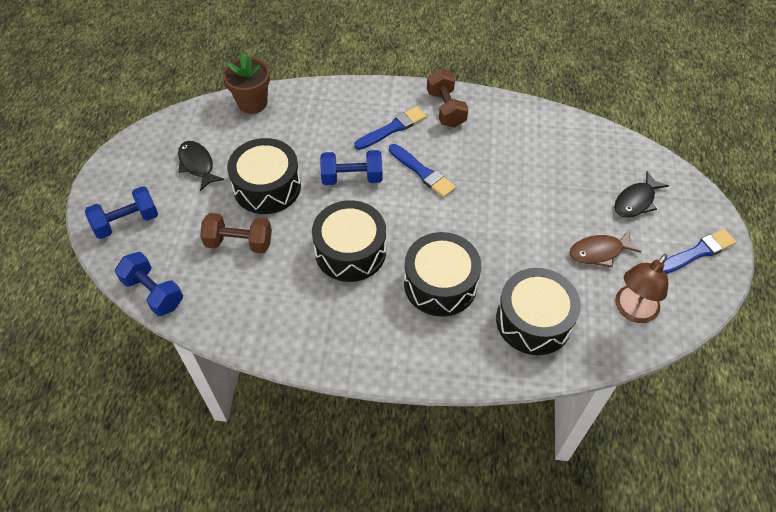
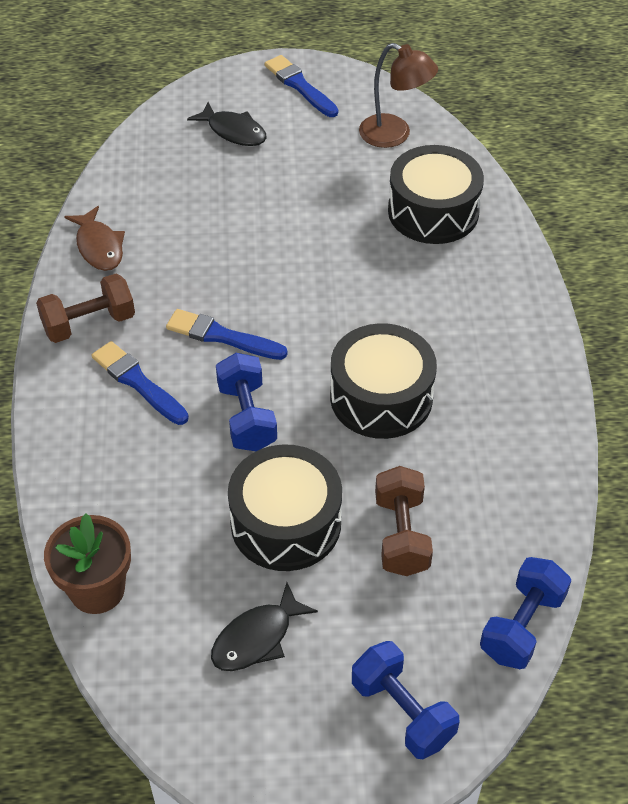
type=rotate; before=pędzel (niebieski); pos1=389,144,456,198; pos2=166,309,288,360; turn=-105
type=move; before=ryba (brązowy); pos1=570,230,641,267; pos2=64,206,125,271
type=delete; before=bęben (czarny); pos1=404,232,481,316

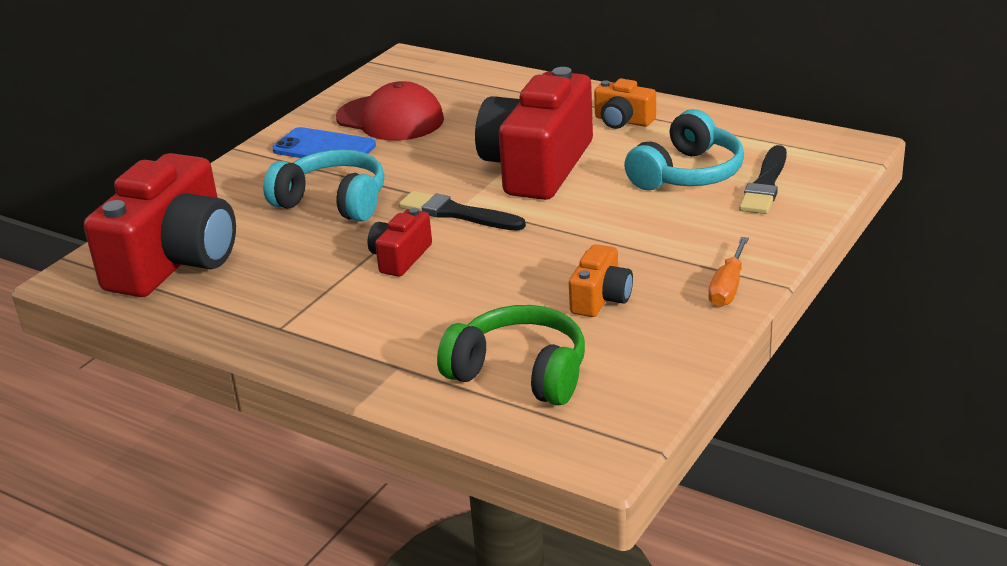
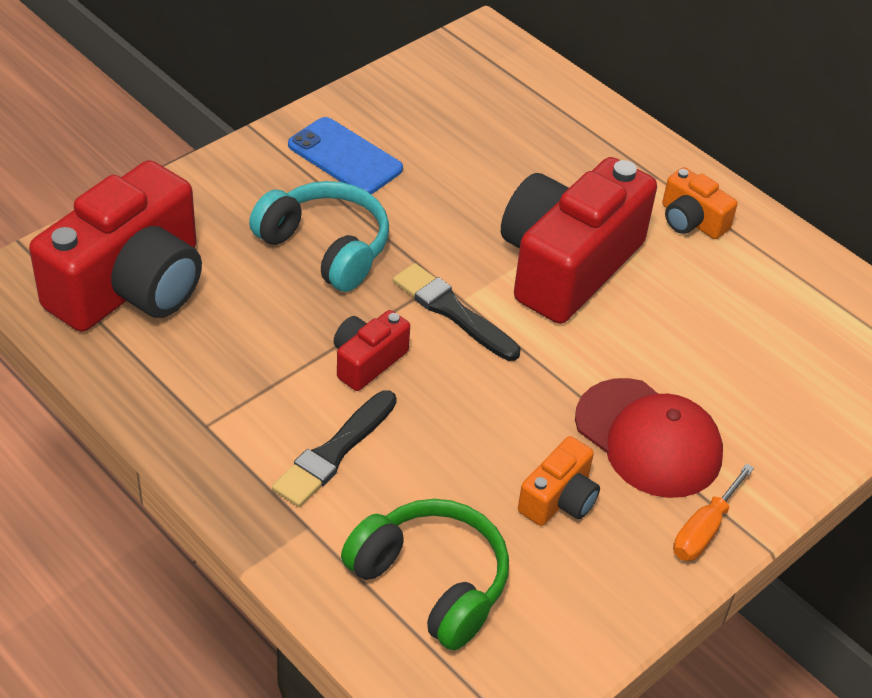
type=move; before=czapka (czerwony); pos1=336,81,444,141; pos2=575,378,723,498
type=delete; before=słuchawki (turkusowy); pos1=624,109,744,190
type=move; before=pędzel (czarny); pos1=739,145,787,214; pos2=272,390,397,507

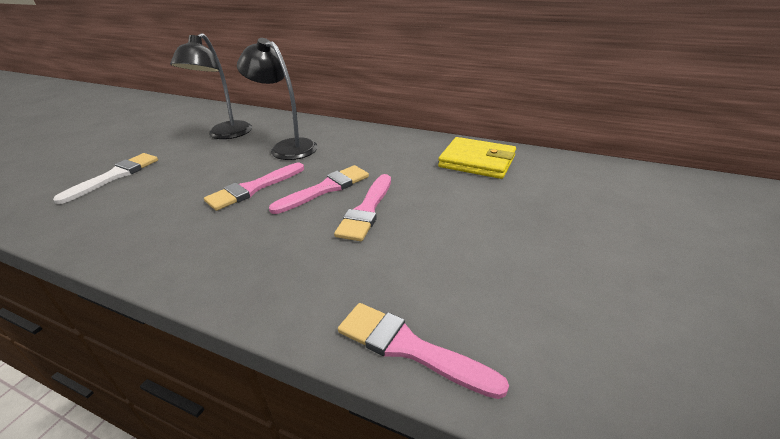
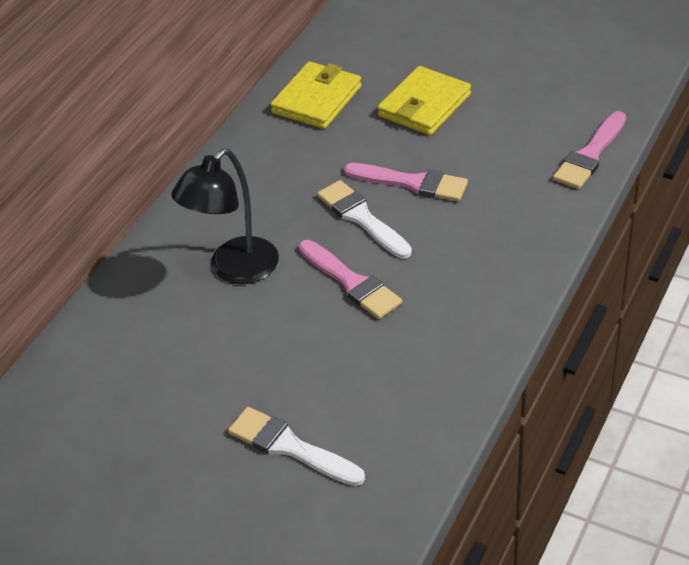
type=delete; before=lampka (czarny); pos1=170,33,252,139
type=recolor; before=pędzel (różowy); after=pędzel (biały); pos1=269,165,369,214; pos2=317,180,412,259
type=insert; after=portfel (żółty); pos2=377,66,471,135

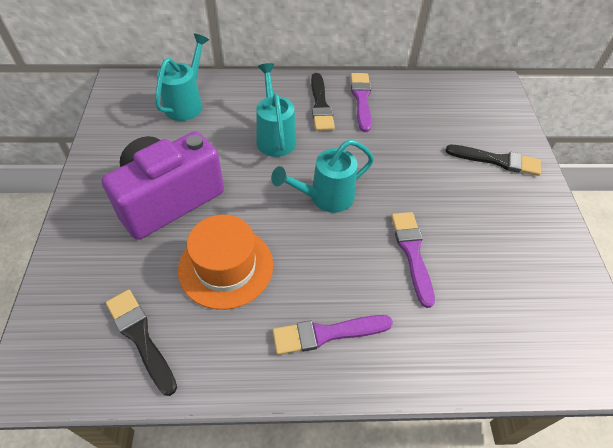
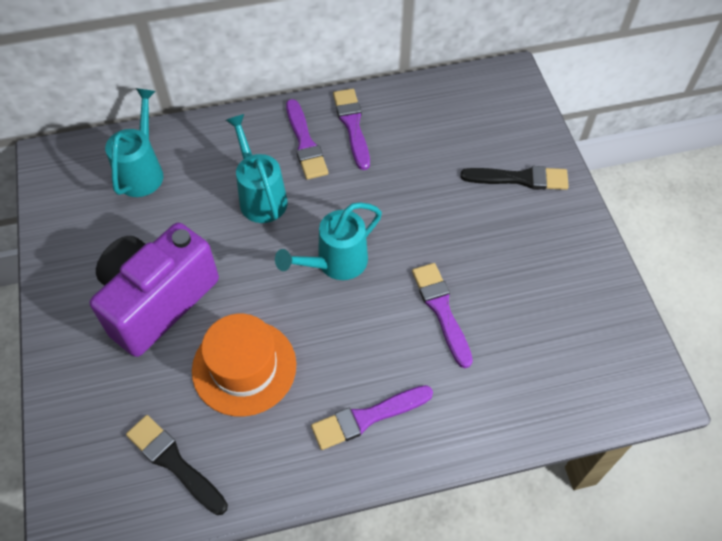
type=recolor; before=pędzel (czarny); after=pędzel (fioletowy); pos1=311,73,335,131; pos2=286,99,328,180

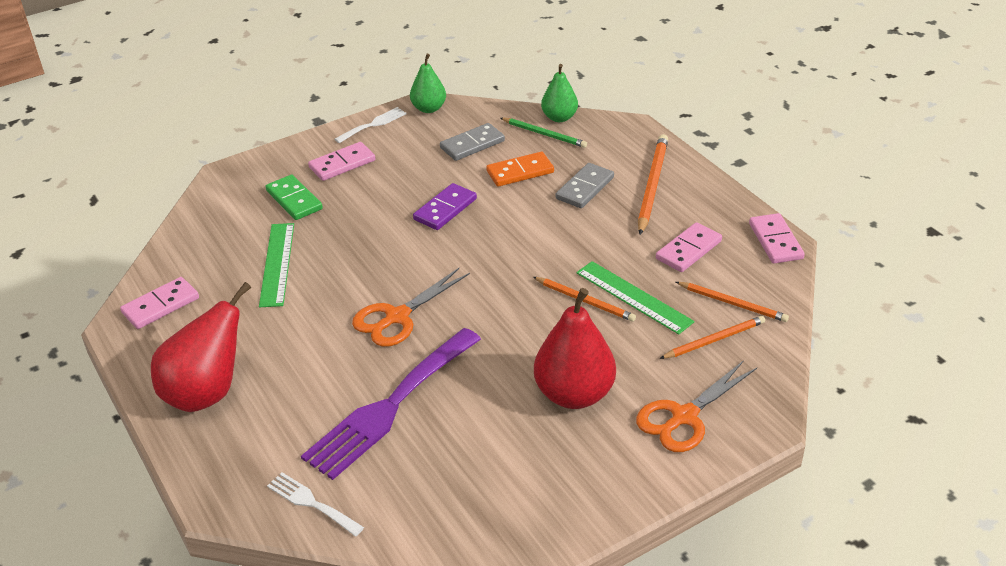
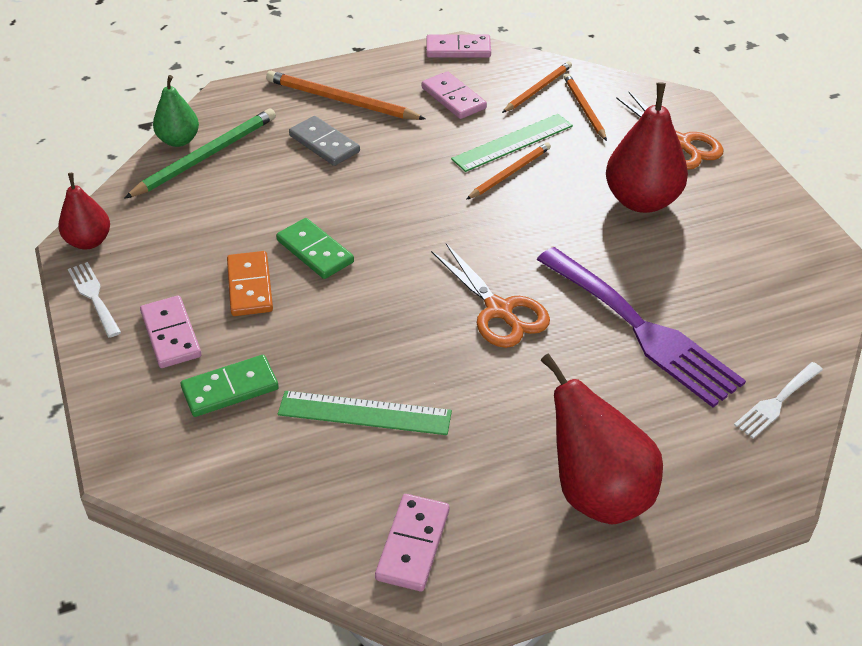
type=recolor; before=gruszka (zielony); after=gruszka (czerwony); pos1=410,54,446,113; pos2=58,173,110,249
type=resize; before=ołówek (zielony); pos1=501,118,587,148; pos2=124,108,276,199; scale=1.57
type=delete; before=kostka domina (szary); pos1=440,123,505,161
type=move; before=kostka domina (pomarańczowy); pos1=486,152,554,187; pos2=227,251,273,316
type=recolor; before=kostka domina (fioletowy); after=kostka domina (zielony); pos1=413,183,477,230; pos2=276,218,354,279
type=rotate; before=kostka domina (różowy); pos1=120,277,199,329; pos2=375,494,450,591; turn=45

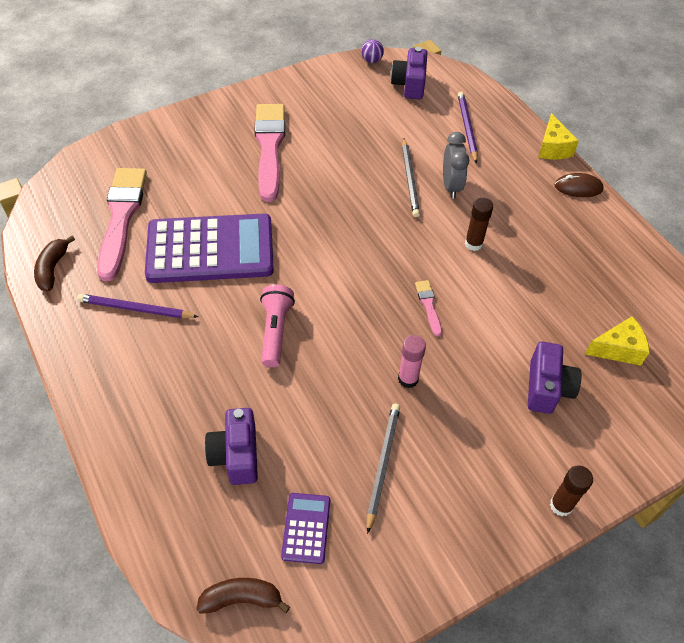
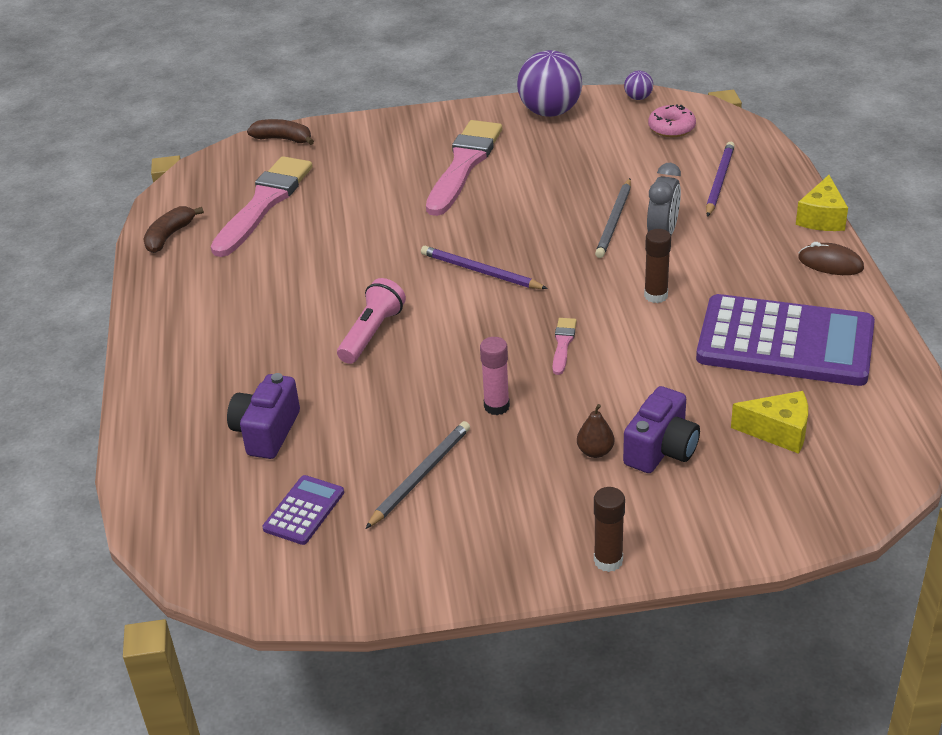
type=replace; before=aparat fotograficzny (fioletowy); after=donut (różowy); pos1=391,47,427,99; pos2=648,104,696,137
type=move; before=kalkulator (fioletowy); pos1=145,214,274,283; pos2=696,294,875,386
type=move; before=ołówek (fioletowy); pos1=77,294,198,318; pos2=421,246,548,289
type=move; before=banan (brązowy); pos1=196,578,290,614; pos2=247,119,314,145
type=insert; after=piłka (fioletowy); pos2=517,50,582,117
type=insert; after=gruszka (brązowy); pos2=577,404,614,458

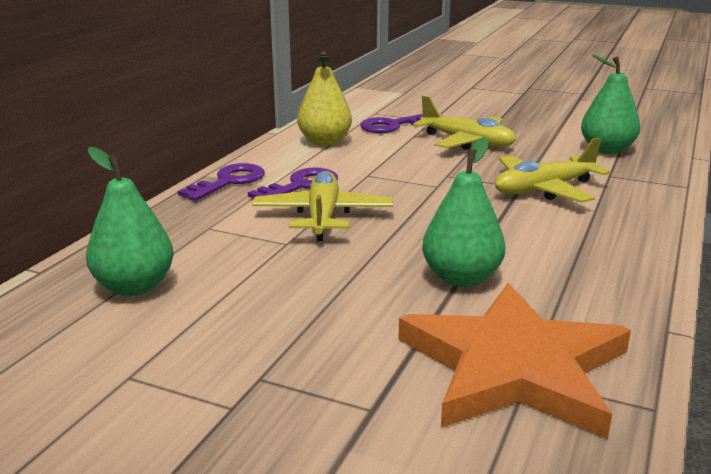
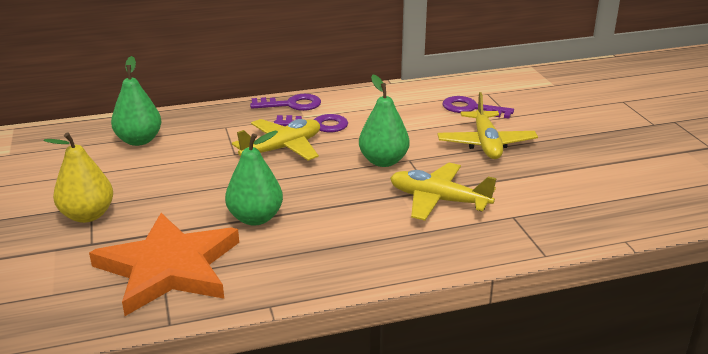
type=move; before=gruszka (żółty); pos1=297,51,352,146; pos2=44,132,113,223
type=move; before=gruszka (zielony); pos1=581,54,640,154; pos2=359,74,410,167

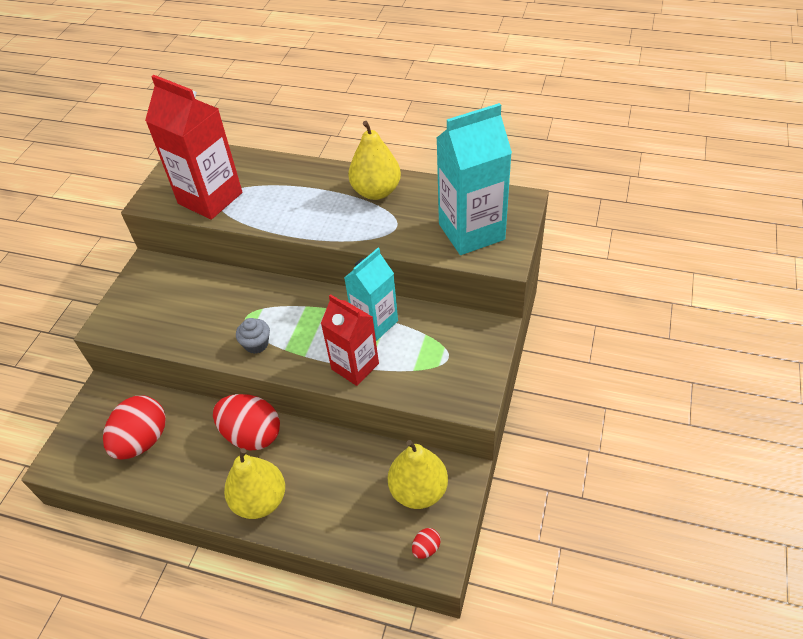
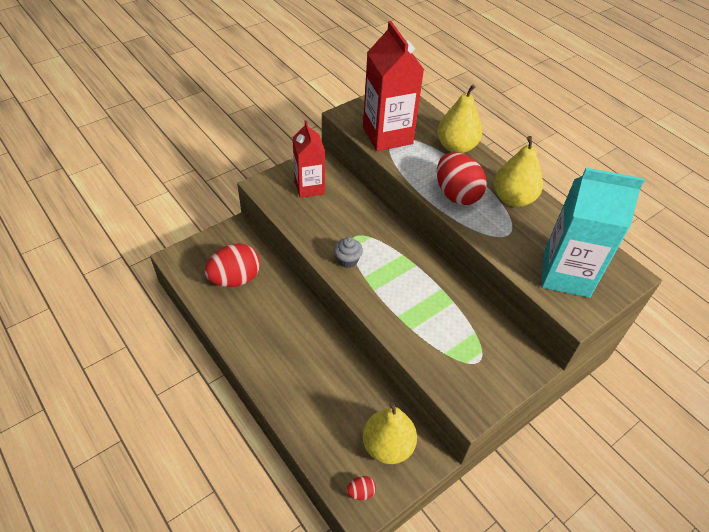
type=delete; before=karton mleka (turkusowy); pos1=344,248,398,341
type=move; before=karton mleka (czerwony); pos1=321,294,379,386; pos2=293,121,325,198
type=move; before=jajko (czerwony); pos1=213,394,280,451; pos2=437,152,487,205
type=move; before=gruszka (żółty); pos1=224,448,285,519; pos2=437,84,482,153

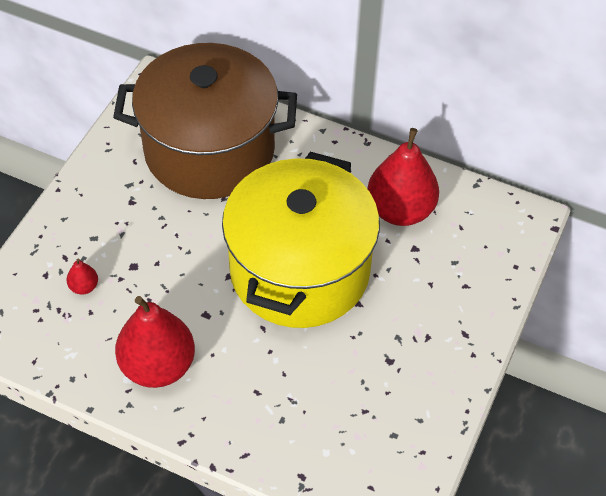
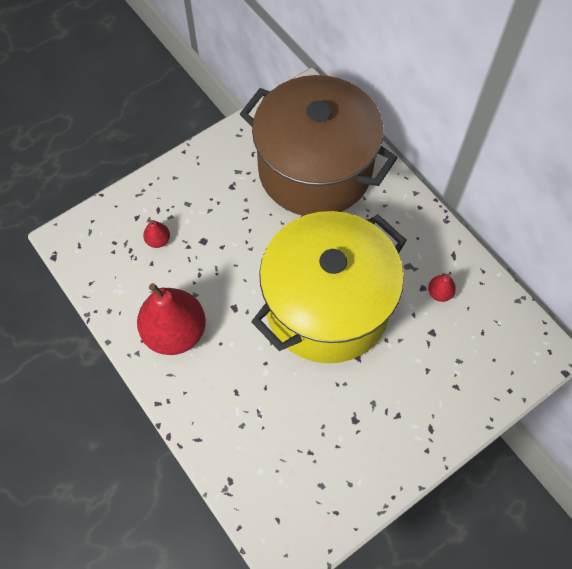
type=resize; before=gruszka (czerwony); pos1=367,128,439,226; pos2=428,272,456,302; scale=0.42

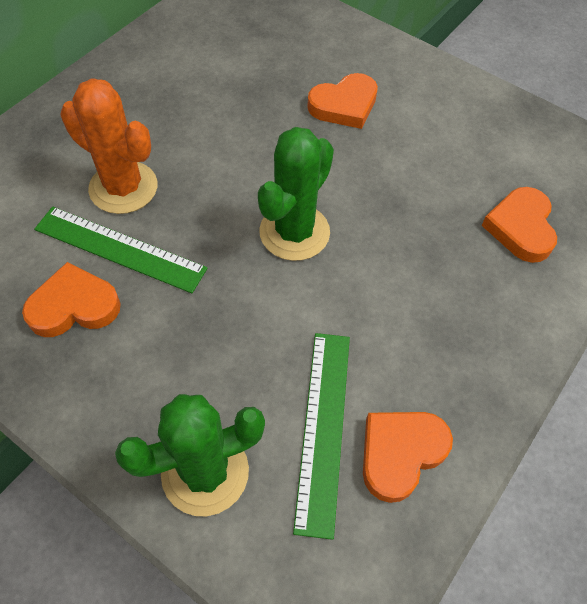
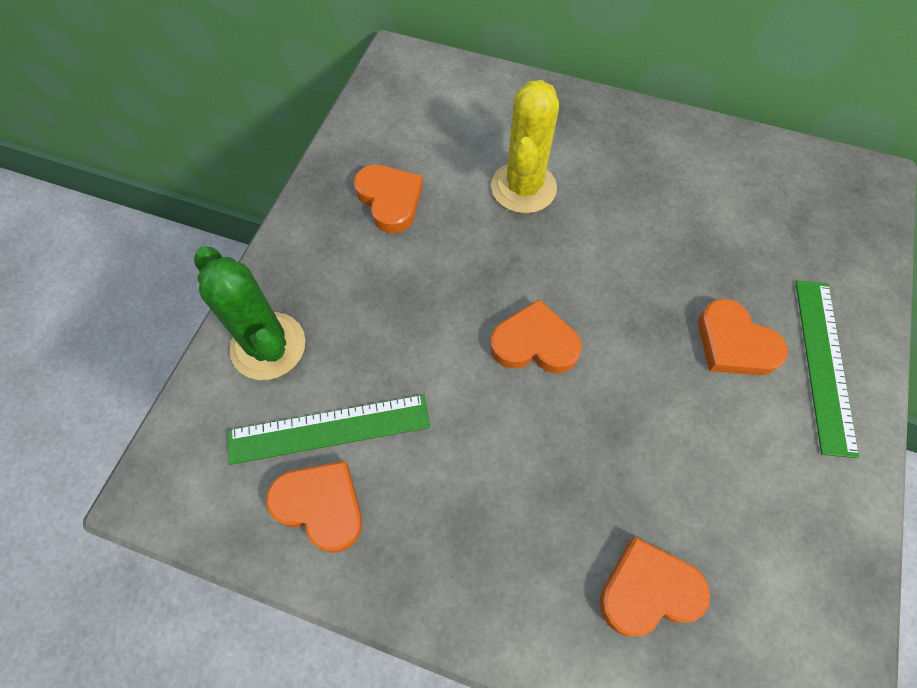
type=recolor; before=kaktus (pomarańczowy); after=kaktus (żółty); pos1=60,78,157,214; pos2=491,80,559,214
type=replace; before=kaktus (zielony); after=serce (pomarańczowy); pos1=258,127,334,261; pos2=490,299,582,373
type=move; before=linijka (zielony); pos1=34,207,208,293; pos2=795,281,859,458

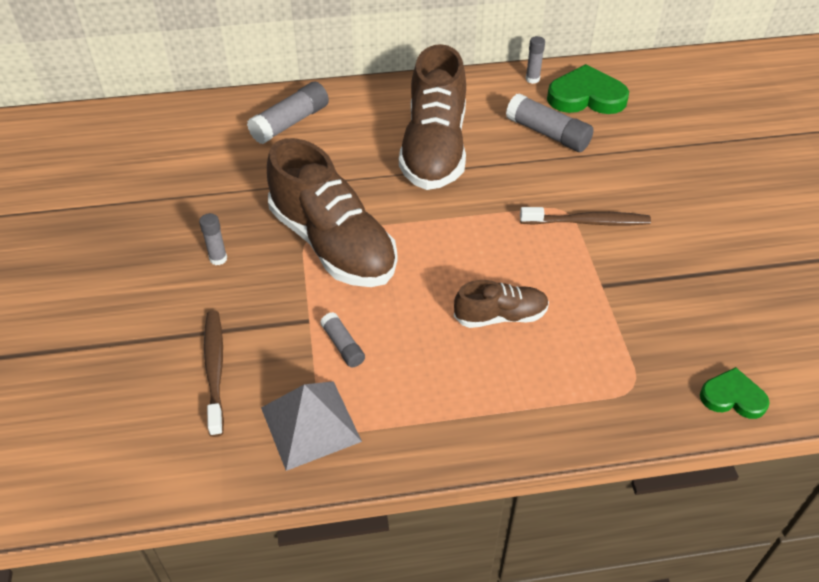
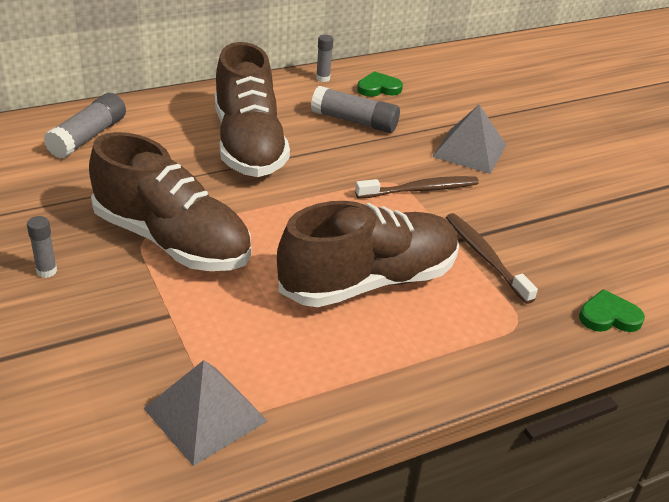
type=resize; before=serce (zielony); pos1=547,64,629,114; pos2=357,71,403,97; scale=0.59
type=resize; before=but (brązowy); pos1=454,280,549,328; pos2=277,201,459,307; scale=1.97
type=move; before=szczoteczka do zębów (brązowy); pos1=204,310,224,437; pos2=446,213,538,304
type=delete; before=klej w sztyfcie (szary); pos1=320,312,365,367
type=insert; after=piramida (szary); pos2=432,104,506,174

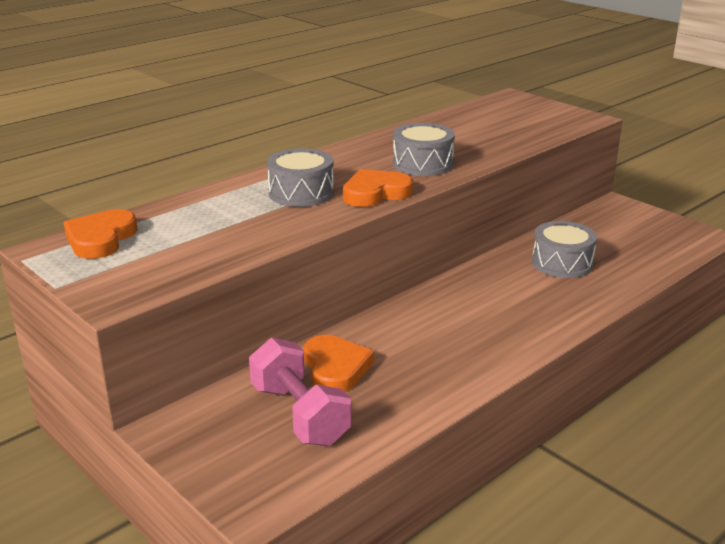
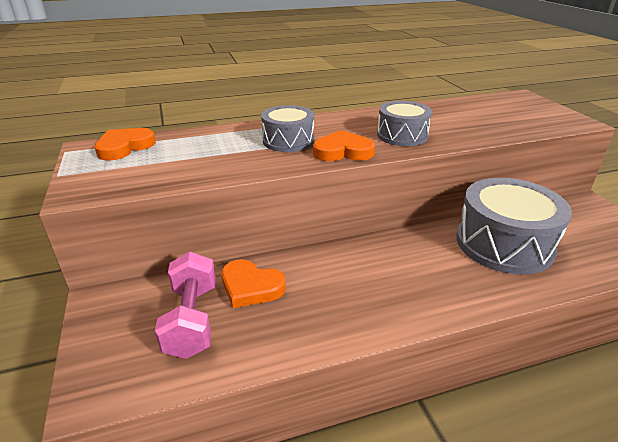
type=resize; before=bęben (szary); pos1=532,221,597,278; pos2=456,178,572,275; scale=1.74
type=rotate; before=serce (pomarańczowy); pos1=304,335,374,392; pos2=221,259,286,308; turn=105

